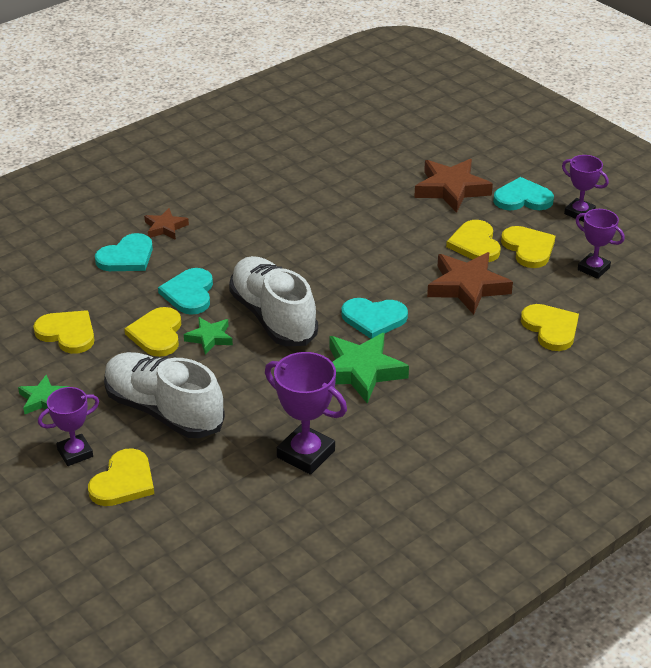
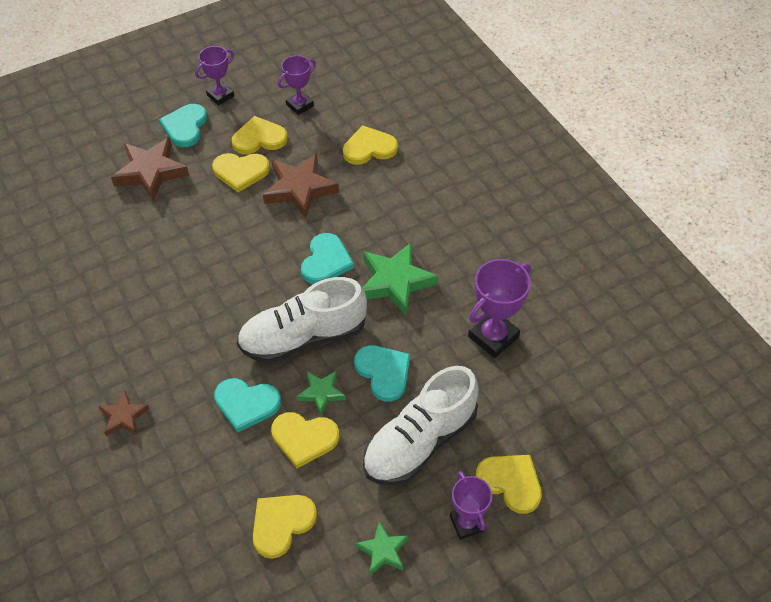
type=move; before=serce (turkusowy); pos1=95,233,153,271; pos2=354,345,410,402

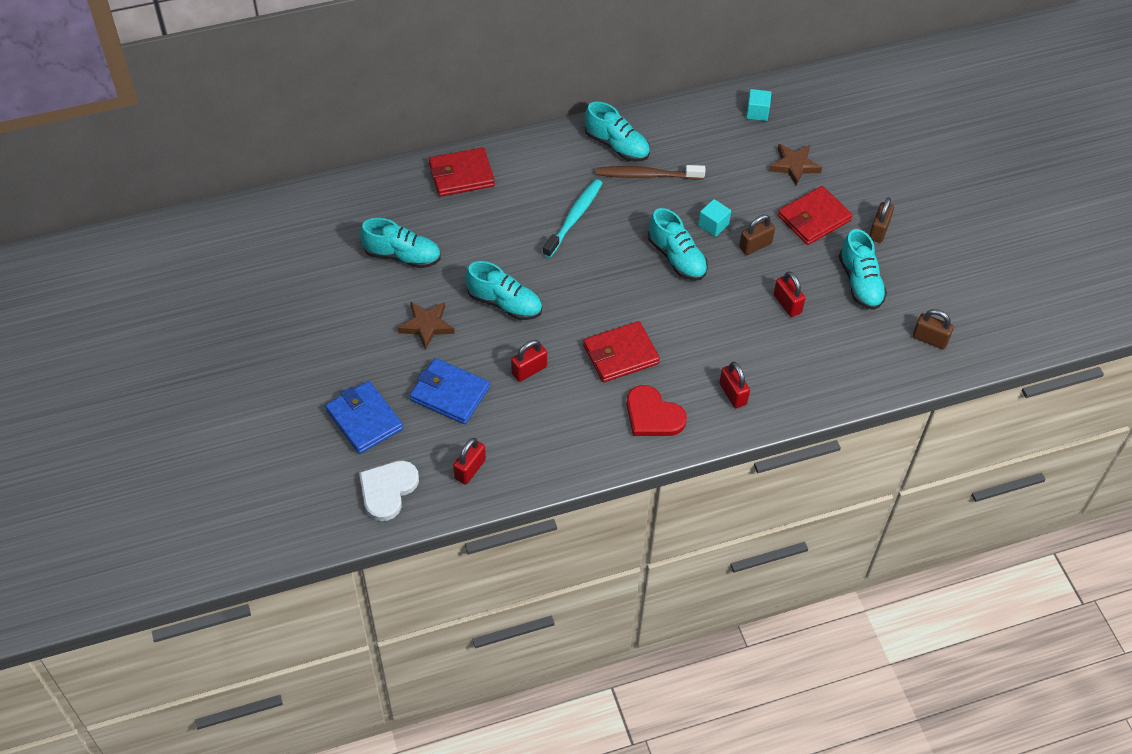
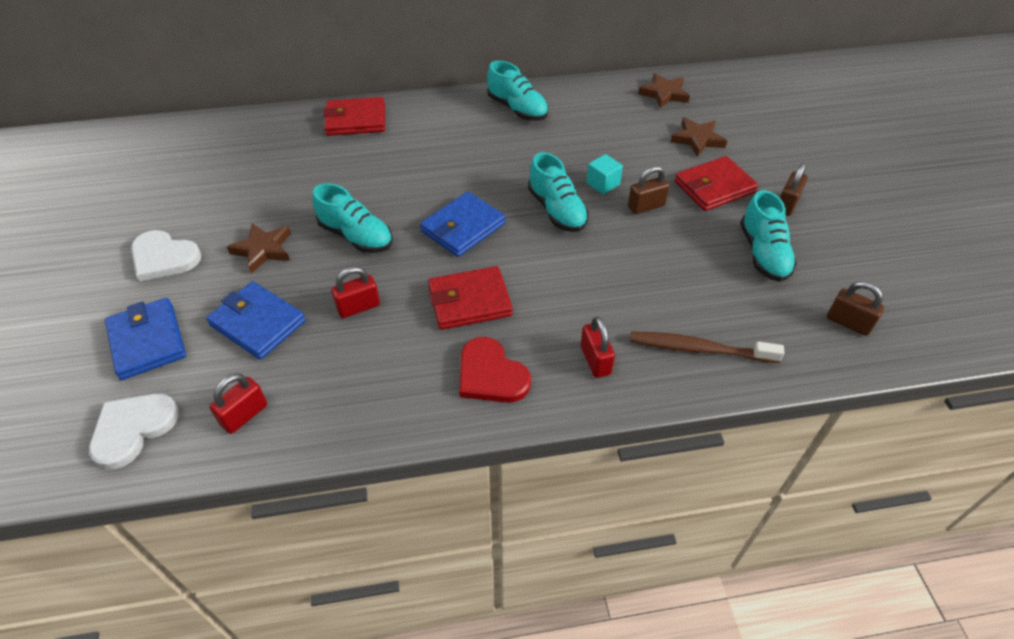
type=replace; before=sześcian (turkusowy); after=gwiazda (brązowy); pos1=746,89,771,121; pos2=638,73,690,108
type=move; before=szczoteczka do zębów (brązowy); pos1=596,165,705,180; pos2=630,331,784,363
type=delete; before=szczoteczka do zębów (turkusowy); pos1=543,179,602,258
type=delete; before=but (turkusowy); pos1=360,218,441,268
type=delete; before=kłódka (czerwony); pos1=774,271,806,317
type=insert; after=portfel (niebieski); pos2=420,192,505,257
type=insert; after=serce (biały); pos2=131,230,201,281

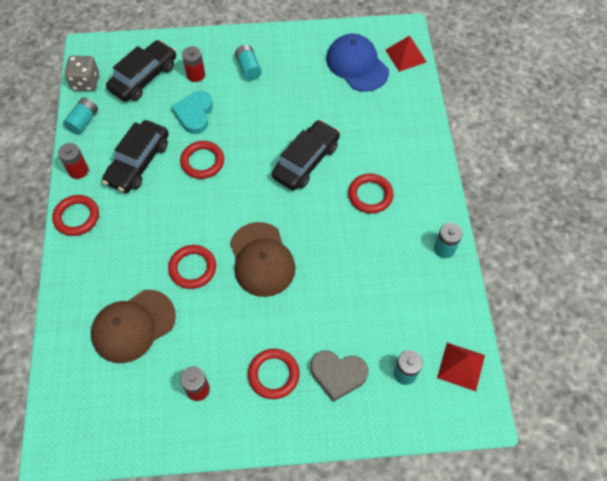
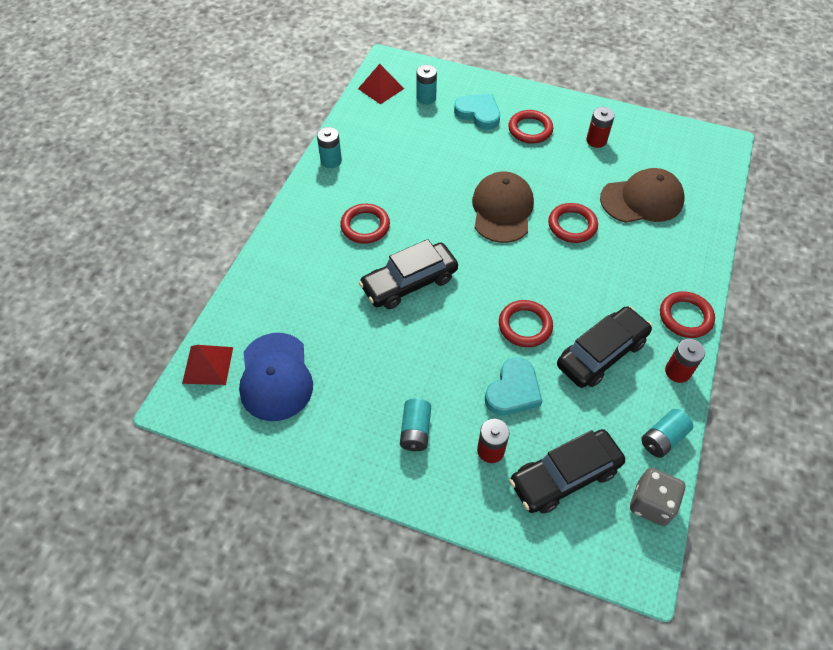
type=recolor; before=serce (szary); after=serce (turkusowy); pos1=310,350,368,402; pos2=454,94,500,130

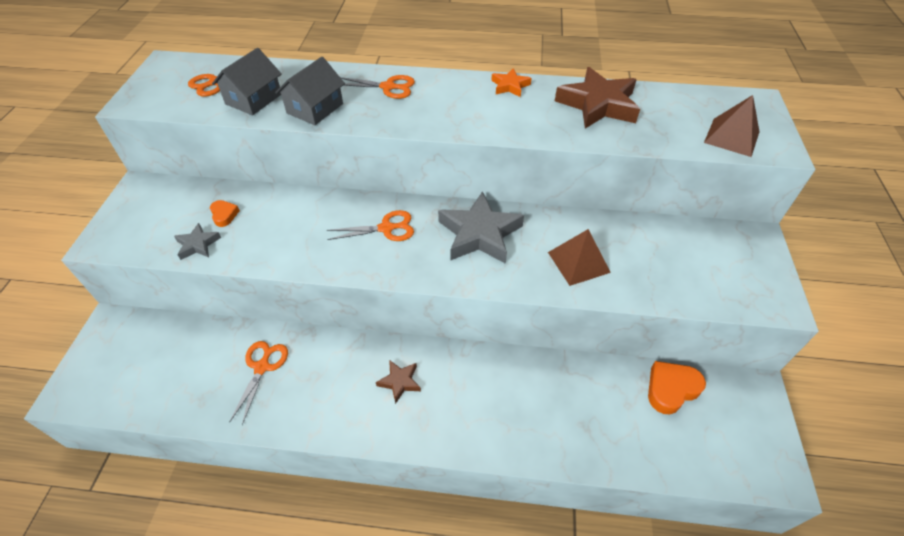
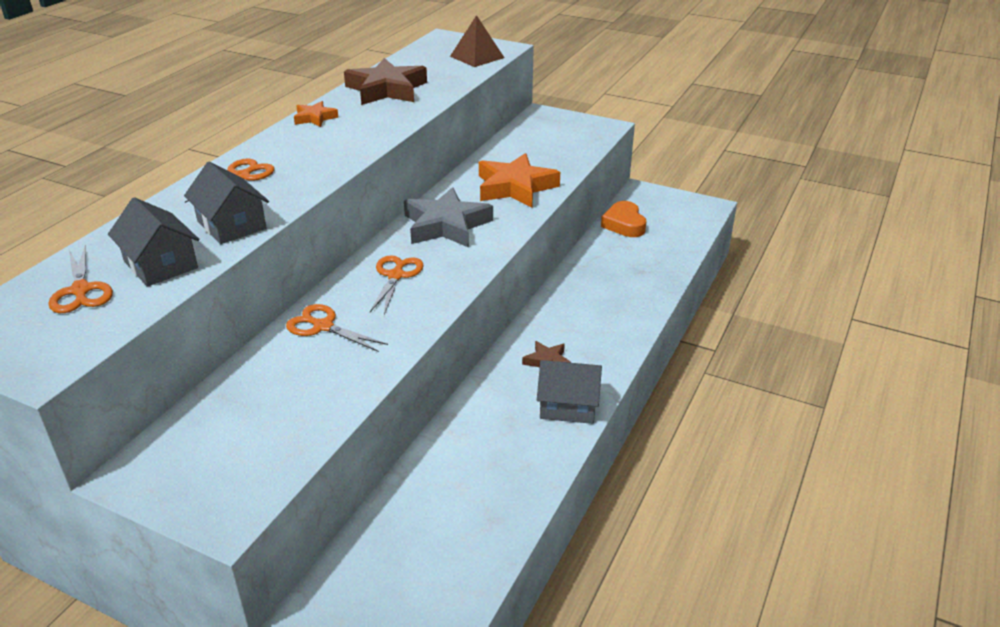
type=delete; before=serce (pomarańczowy); pos1=210,200,240,227
type=delete; before=gwiazda (szary); pos1=174,223,221,260
type=replace; before=piramida (brązowy); after=gwiazda (pomarańczowy); pos1=548,229,611,286; pos2=479,153,560,208
type=move; before=nożyczki (pomarańczowy); pos1=229,341,288,425; pos2=286,304,388,352
type=insert; after=domek (szary); pos2=537,360,602,424

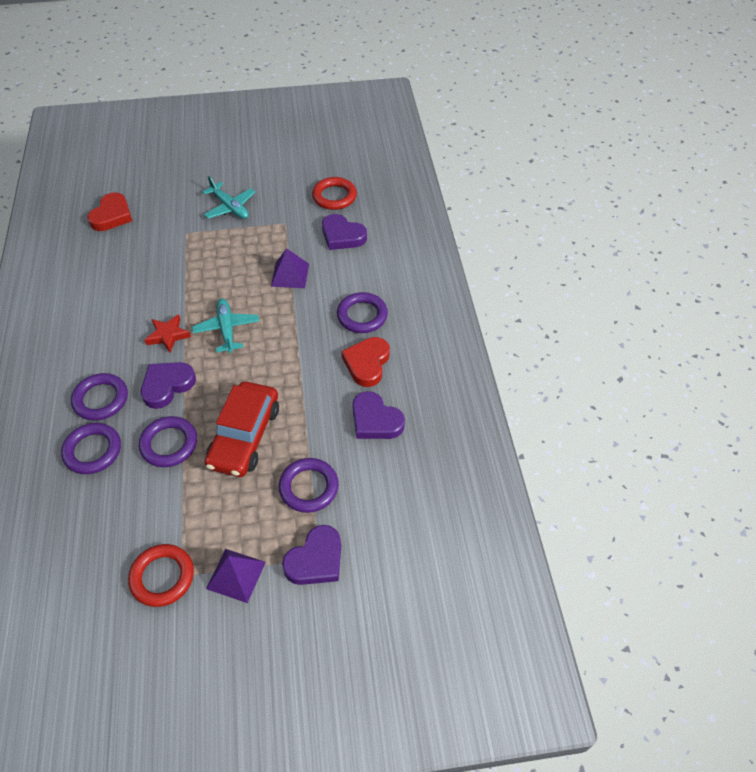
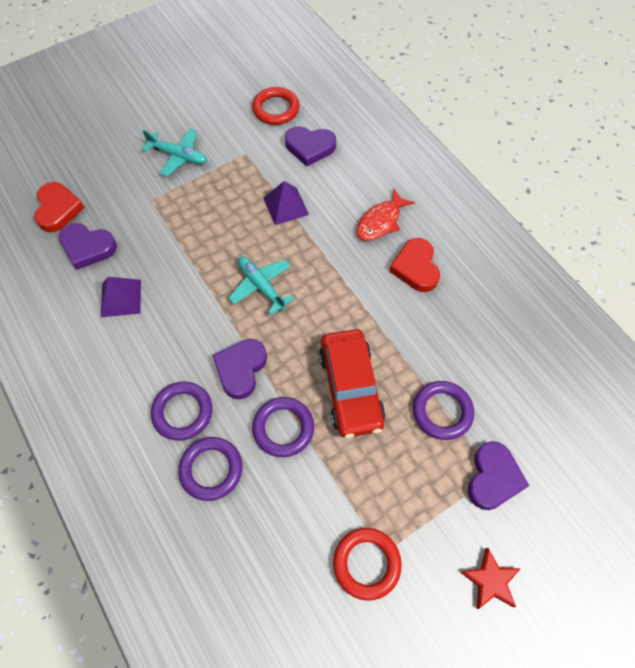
type=replace; before=pierścień (fioletowy); after=ryba (czerwony); pos1=337,292,388,333; pos2=356,189,415,241
type=move; before=gwiazda (czerwony); pos1=144,314,191,353; pos2=460,548,521,609
type=move; before=serce (fioletowy); pos1=352,391,405,439; pos2=59,223,117,270
type=move; before=piramida (fioletowy); pos1=206,549,266,603; pos2=101,277,141,317

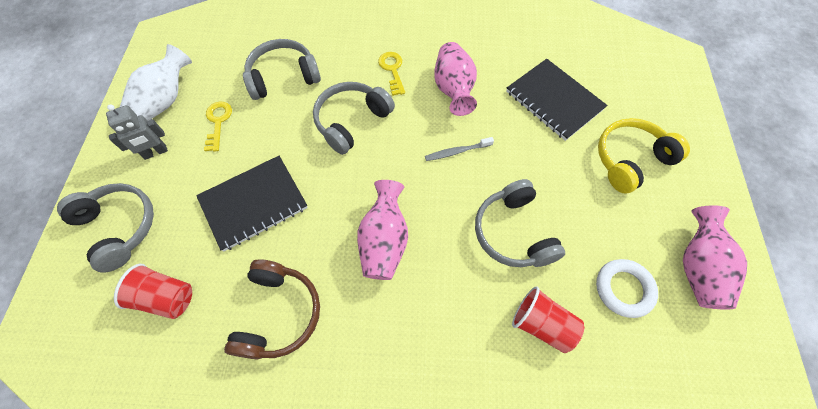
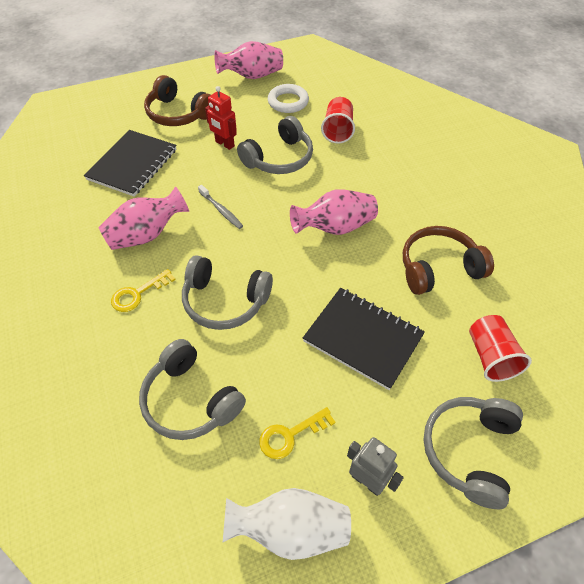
type=recolor; before=słuchawki (żółty); after=słuchawki (brązowy); pos1=598,118,690,194; pos2=144,75,211,126
type=insert; after=robot (czerwony); pos2=205,86,237,150

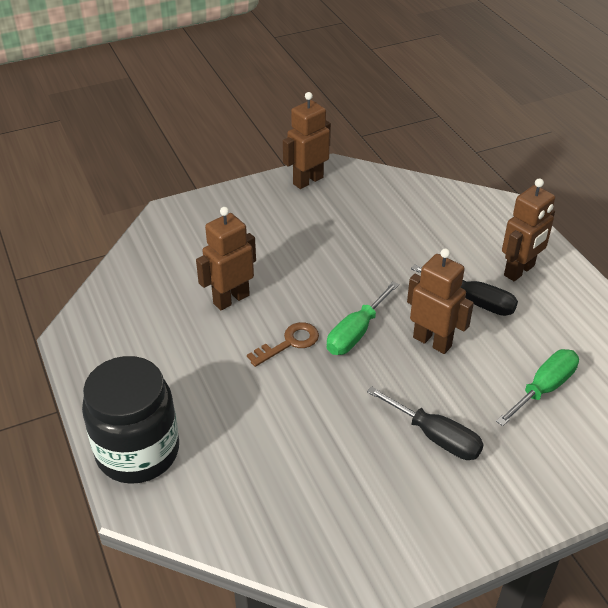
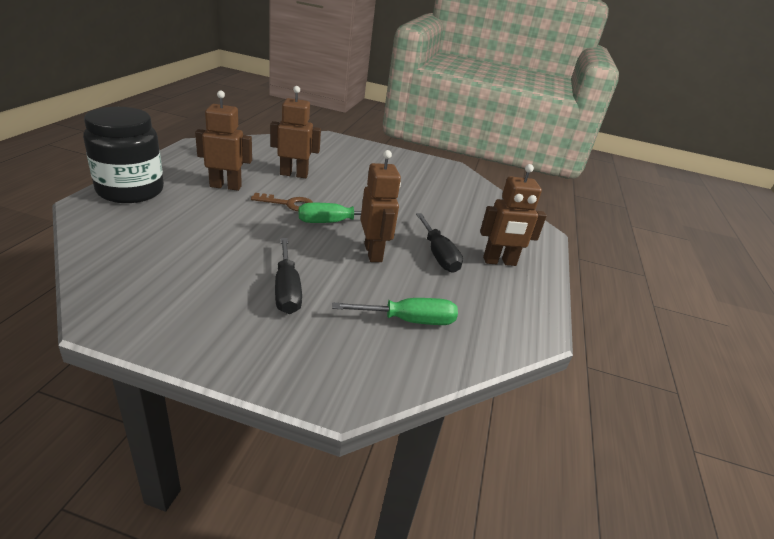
type=move; before=robot (brązowy); pos1=283,92,331,189; pos2=195,90,252,191

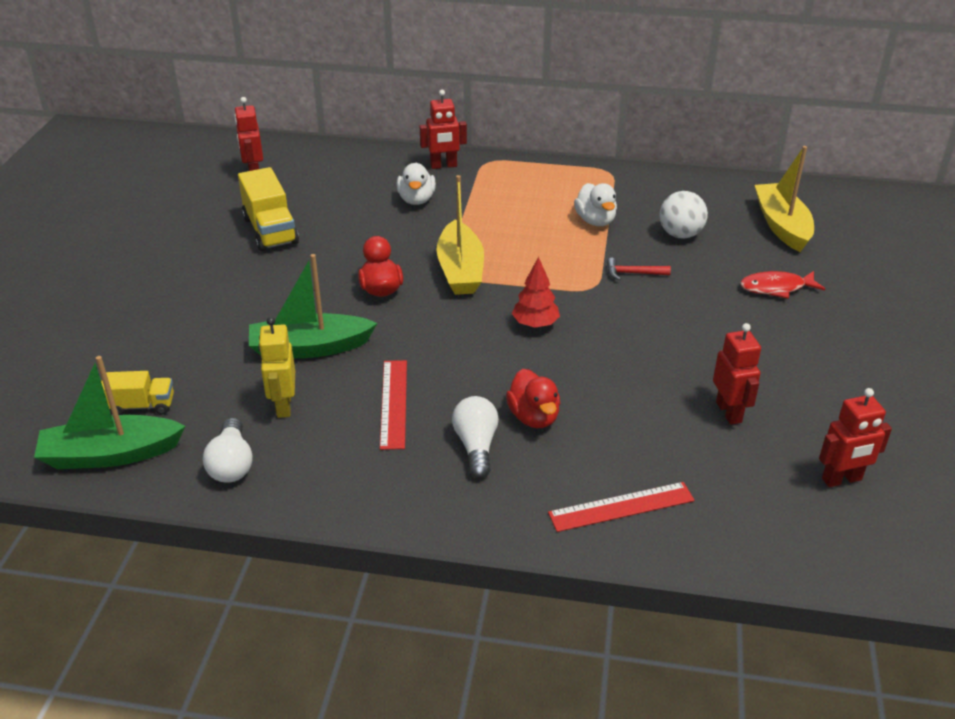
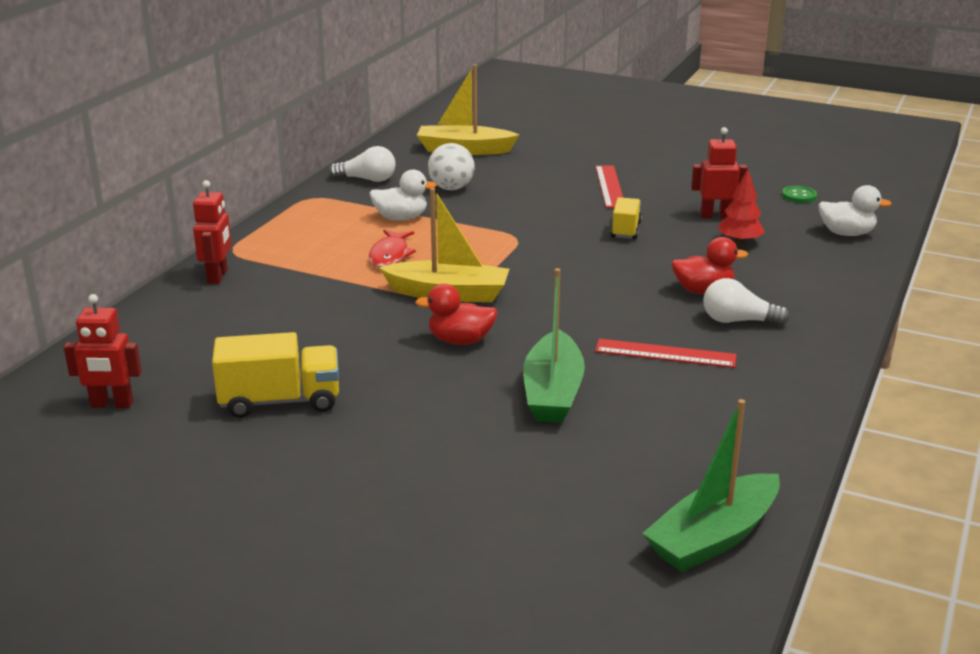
type=move; before=kaczka (biały); pos1=396,163,436,205; pos2=818,185,892,236
type=move; before=drzewko (czerwony); pos1=512,257,560,328; pos2=718,169,765,244
type=delete; before=młotek (czerwony); pos1=607,258,671,280
type=move; before=ryba (czerwony); pos1=740,271,825,299; pos2=369,230,416,268
type=delete; before=robot (żółty); pos1=258,317,295,418
type=rotate; before=łódka (zielony); pos1=34,356,185,469; pos2=642,399,780,572; turn=45
type=move; before=ciężarówka (żółty); pos1=101,371,174,415; pos2=611,197,642,239
type=replace; before=robot (czerwony); after=guzik (zielony); pos1=819,388,892,487; pos2=782,186,817,203
type=move; before=żarówka (biały); pos1=203,418,253,483; pos2=329,146,395,182
type=move; before=linijka (czerwony); pos1=548,482,695,532; pos2=595,165,623,208

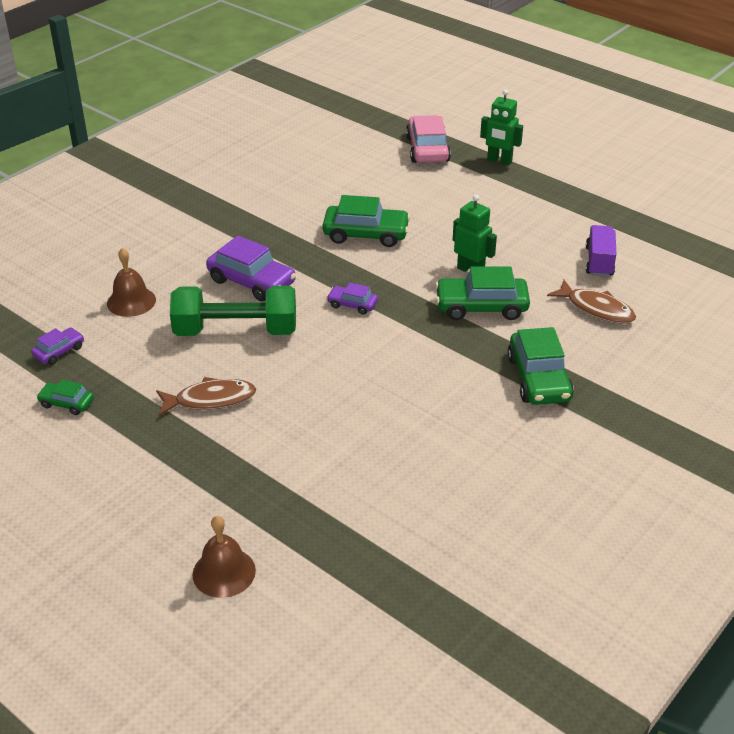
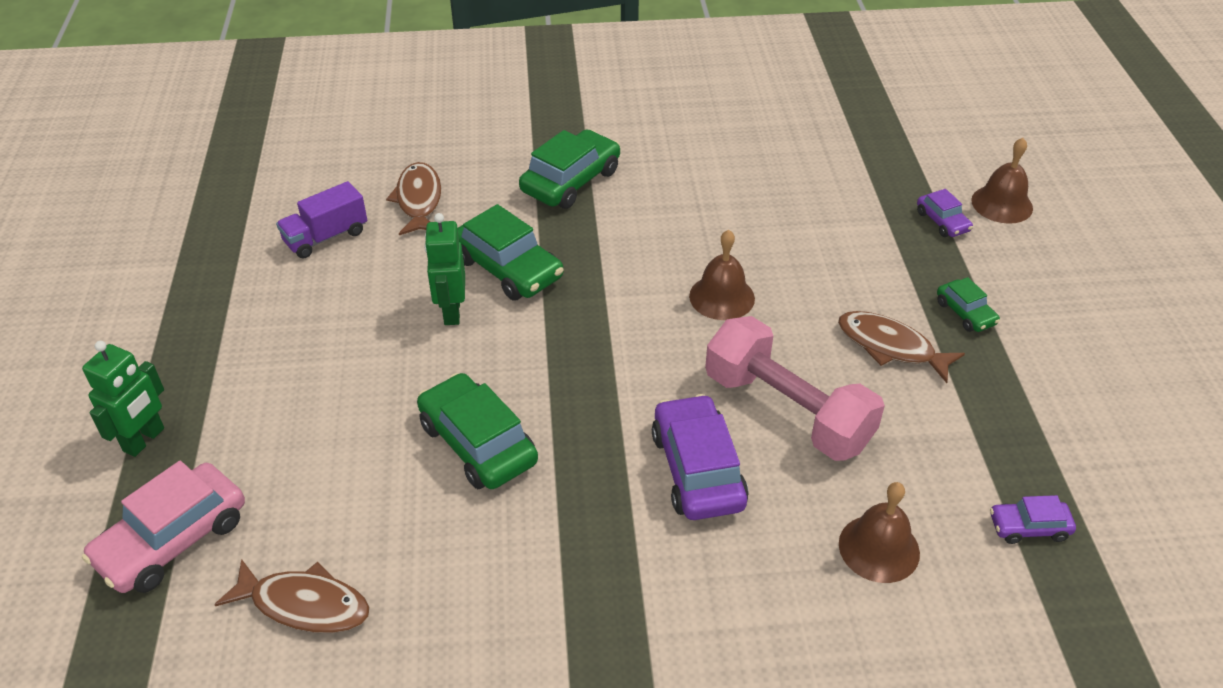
type=rotate; before=robot (zielony); pos1=480,89,523,165; pos2=82,341,164,457; turn=45
type=move; before=samochód (fioletowy); pos1=327,283,378,315; pos2=917,189,973,237
type=recolor; before=hantel (zielony); after=hantel (różowy); pos1=170,286,296,336; pos2=705,316,885,461
type=move; before=samochód (zielony); pos1=36,380,94,415; pos2=937,277,1000,332
type=insert; after=dzwonek (brązowy); pos2=689,229,755,320
type=insert; after=ryba (brązowy); pos2=214,559,370,633

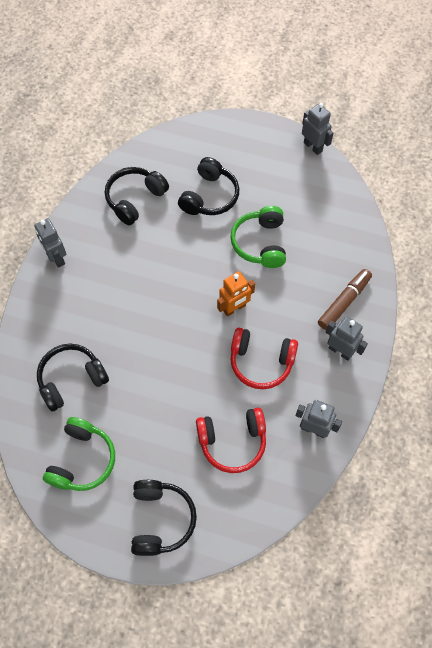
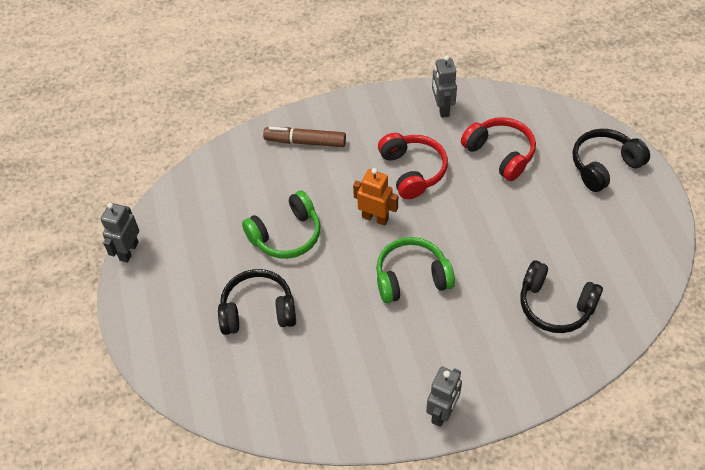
type=delete; before=słuchawki (czarny); pos1=105,167,169,225
type=delete; before=robot (szary); pos1=326,316,368,361
type=move; before=słuchawki (zielony); pos1=43,417,115,491; pos2=376,237,455,303

